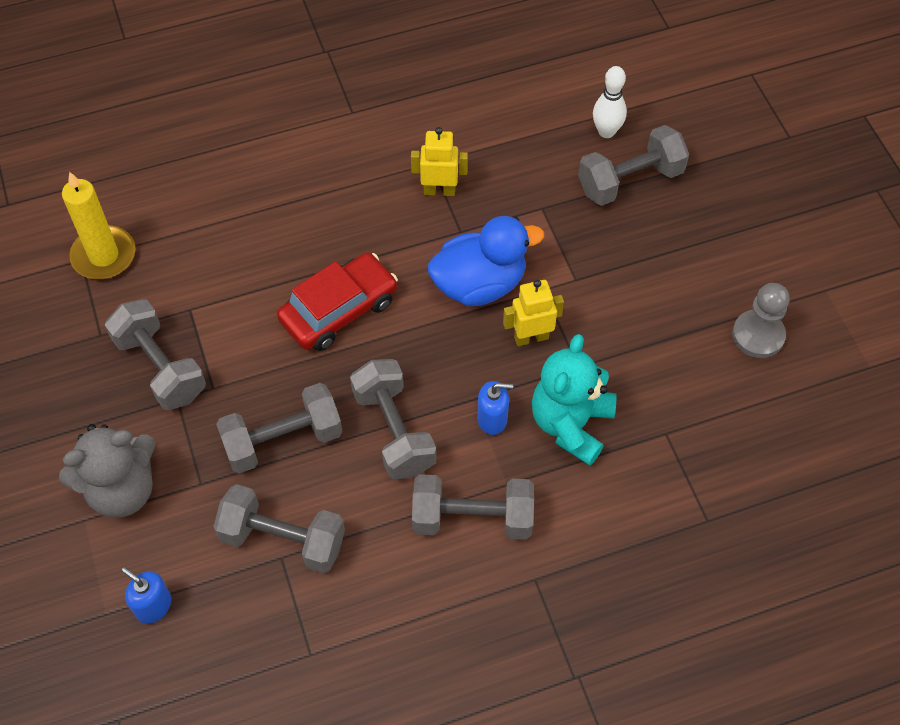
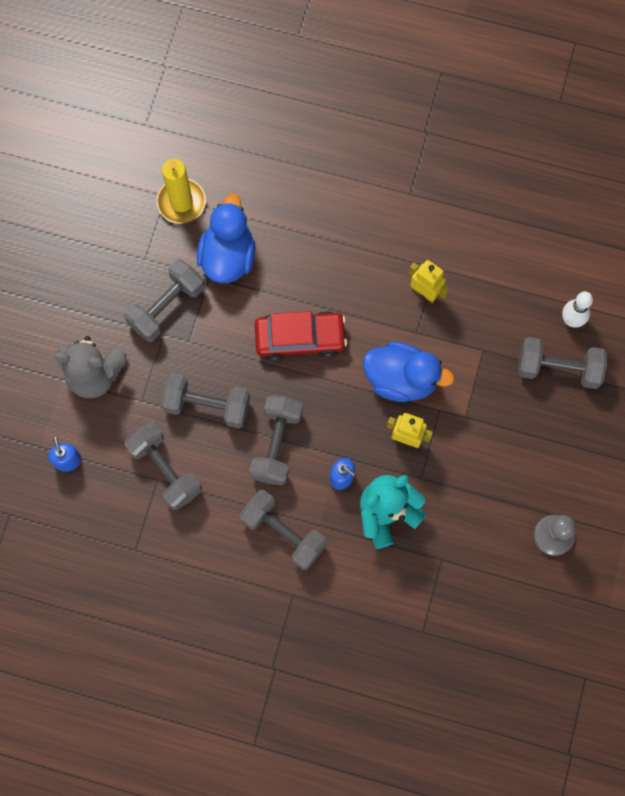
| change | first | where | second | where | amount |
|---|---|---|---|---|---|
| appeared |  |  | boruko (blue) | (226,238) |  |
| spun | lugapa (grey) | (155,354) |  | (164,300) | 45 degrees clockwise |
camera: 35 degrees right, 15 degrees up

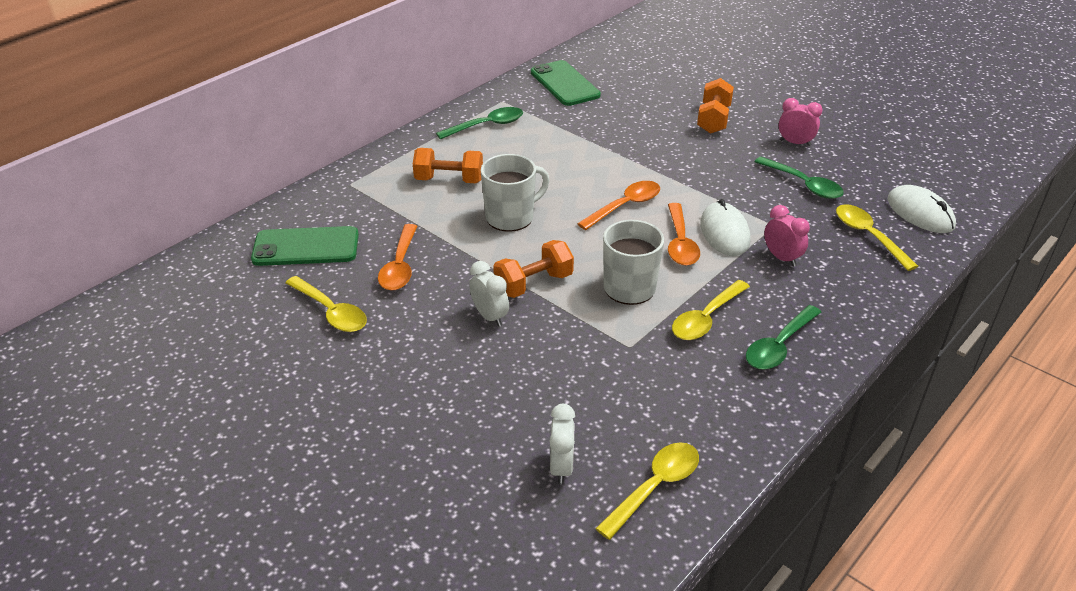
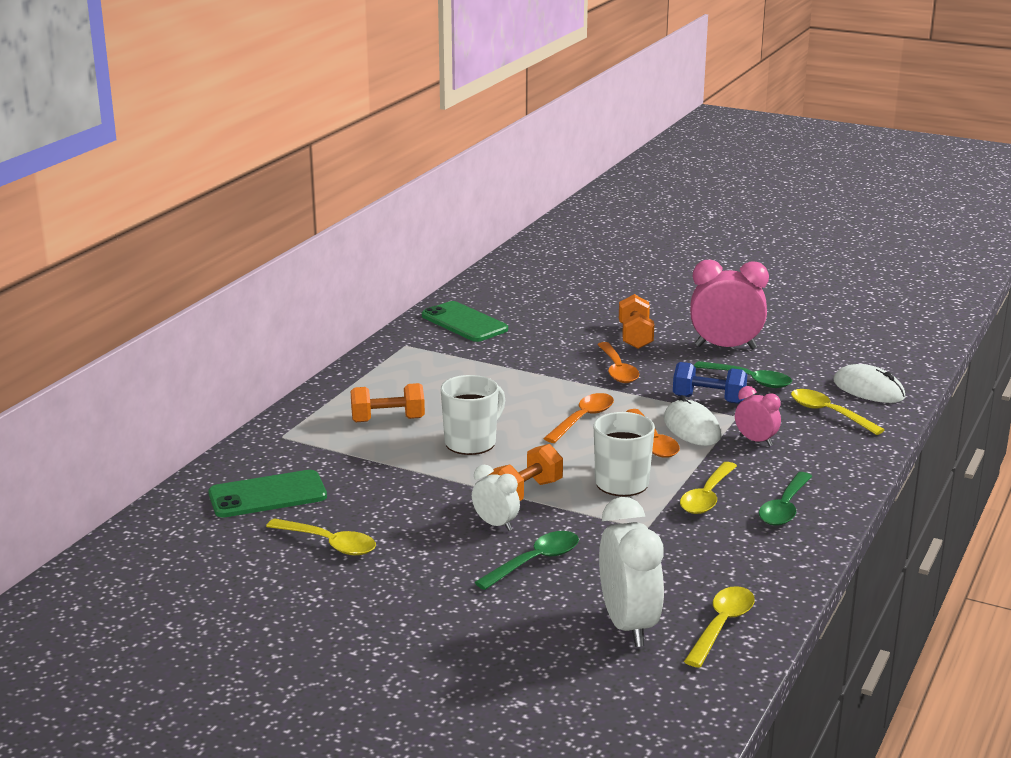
| change | first | where | second | where | amount |
|---|---|---|---|---|---|
| appeared |  |  | lugapa (blue) | (710,383) |  |
| relocated | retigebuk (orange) | (397,257) |  | (618,362) |  |
| relocated | retigebuk (green) | (479,123) |  | (526,560) |  |
| size | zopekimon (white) | (562,444) |  | (631,572) | x1.85 |
| size | zopekimon (pink) | (801,122) |  | (729,304) | x1.85 |
camera: 15 degrees left, 15 degrees down

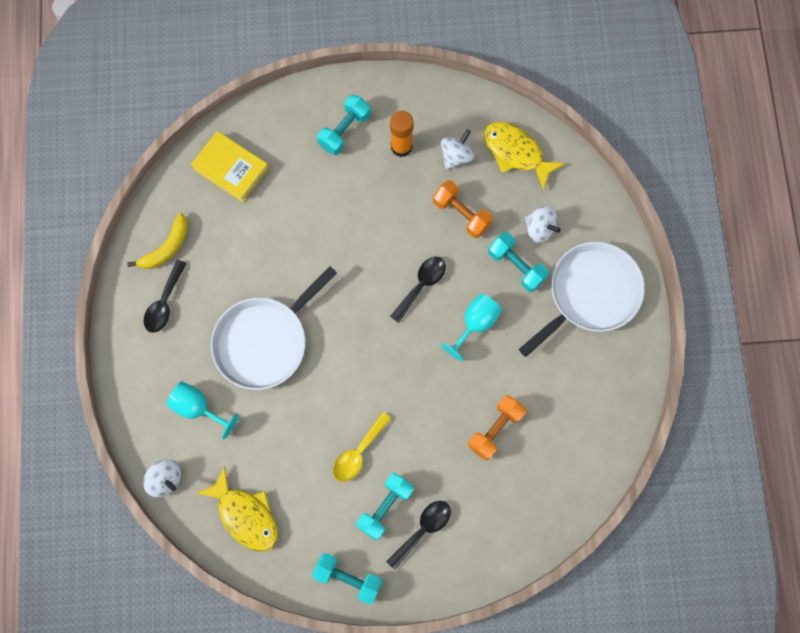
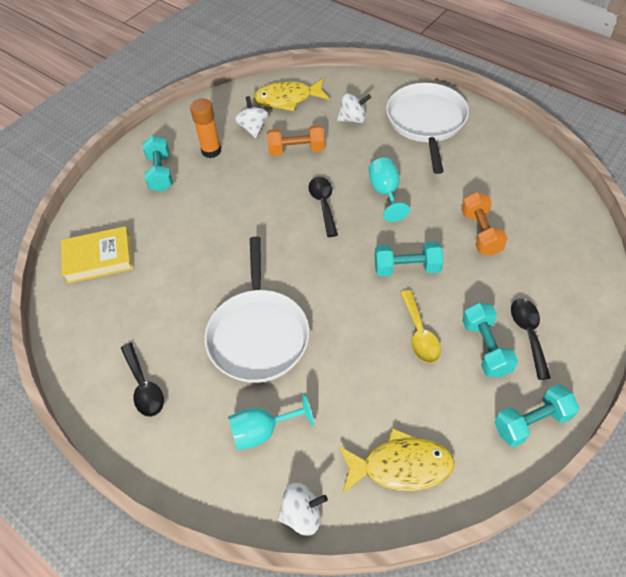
| change | first | where | second | where | amount |
|---|---|---|---|---|---|
| missing | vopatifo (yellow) | (157,240) |  |  |  |
| relocated | lugapa (turquoise) | (518,262) |  | (409,259) |  |
camera: 45 degrees left, 20 degrees down

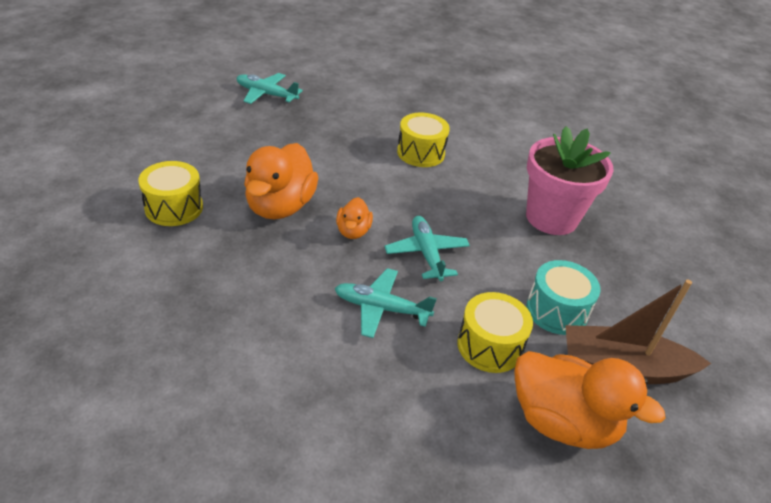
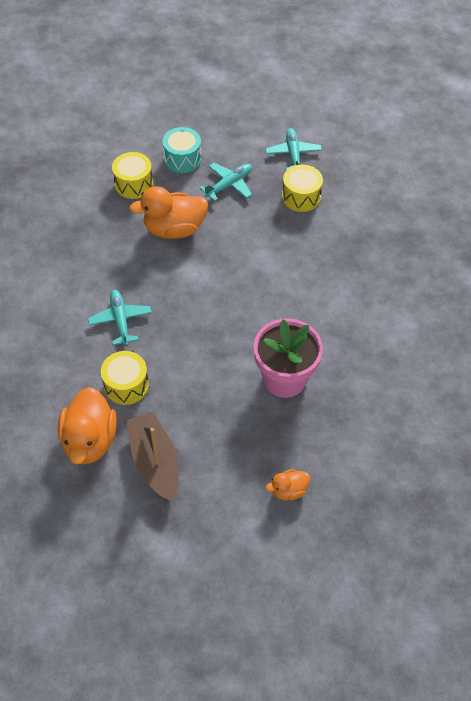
| change | first | where | second | where | amount |
|---|---|---|---|---|---|
| relocated | boruko (orange) | (354,218) |  | (288,484) |  |
| relocated | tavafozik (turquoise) | (427,248) |  | (226,182) |  |
| relocated | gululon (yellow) | (423,140) |  | (302,188) |  |
| relocated | gululon (turquoise) | (563,297) |  | (182,150) |  |
camera: 65 degrees right, 15 degrees up

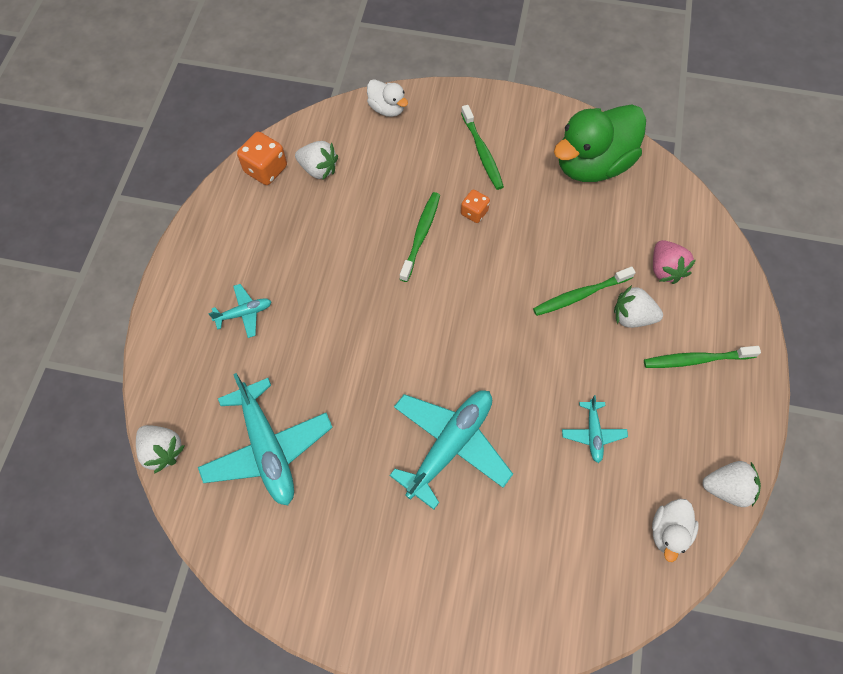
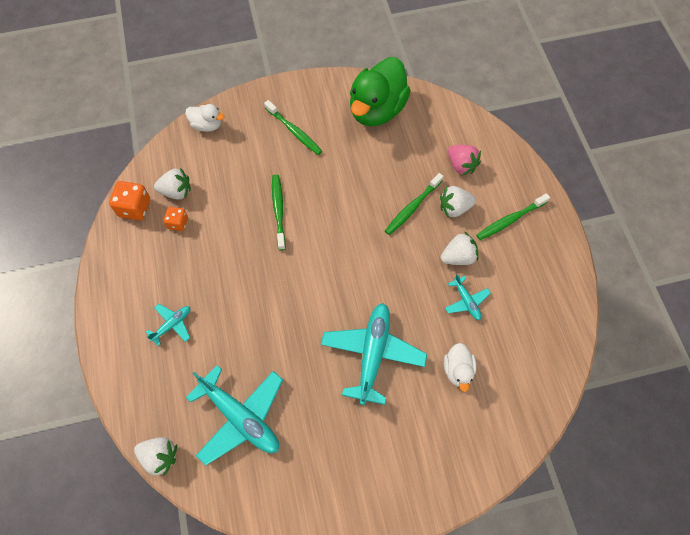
| change | first | where | second | where | amount |
|---|---|---|---|---|---|
| relocated | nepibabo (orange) | (475,206) |  | (176,219) |  |
| relocated | boruko (white) | (675,530) |  | (460,367) |  |
| relocated | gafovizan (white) | (731,484) |  | (460,248) |  |
camera: 25 degrees left, 0 degrees up

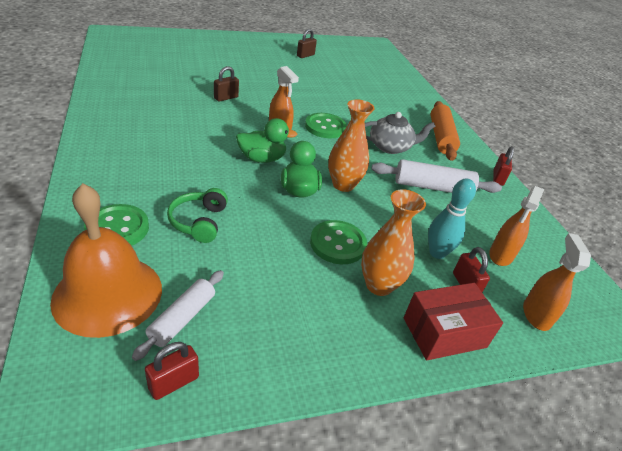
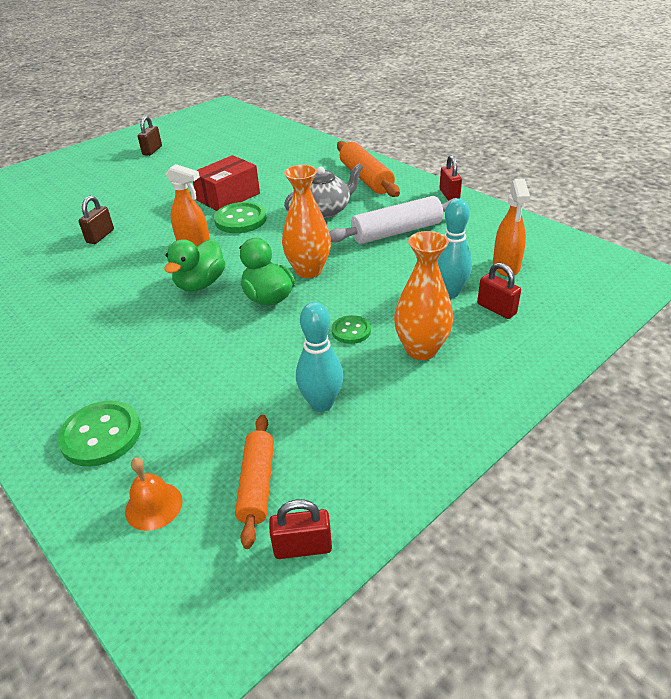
| change | first | where | second | where | amount |
|---|---|---|---|---|---|
| missing | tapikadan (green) | (197,215) |  |  |  |
| missing | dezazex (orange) | (557,282) |  |  |  |
| appeared |  |  | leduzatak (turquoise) | (319,357) |  |
| relocated | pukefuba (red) | (453,321) |  | (226,183) |  |
| colour | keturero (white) | (178,315) | keturero (orange) | (254,482) |  |
| spun | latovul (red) | (172,371) |  | (300,529) | 60 degrees clockwise |
| spun | boruko (green) | (266,140) |  | (194,265) | 150 degrees clockwise |
| size | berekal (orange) | (106,260) |  | (154,494) | x0.43 |
| size | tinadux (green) | (338,242) |  | (351,329) | x0.59 |
camera: 20 degrees left, 0 degrees up

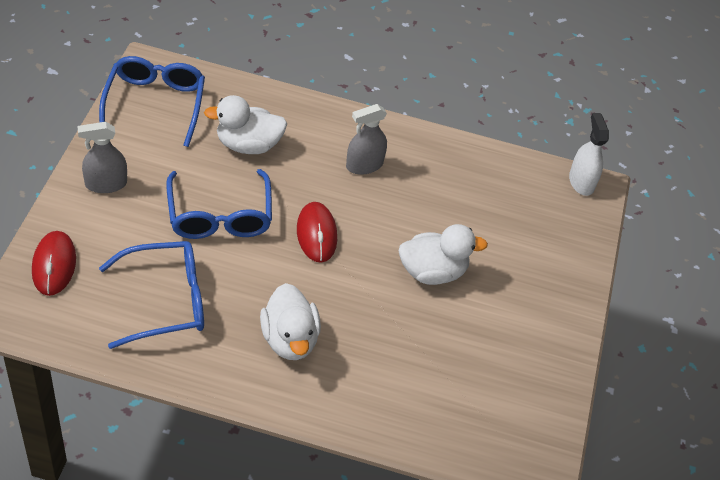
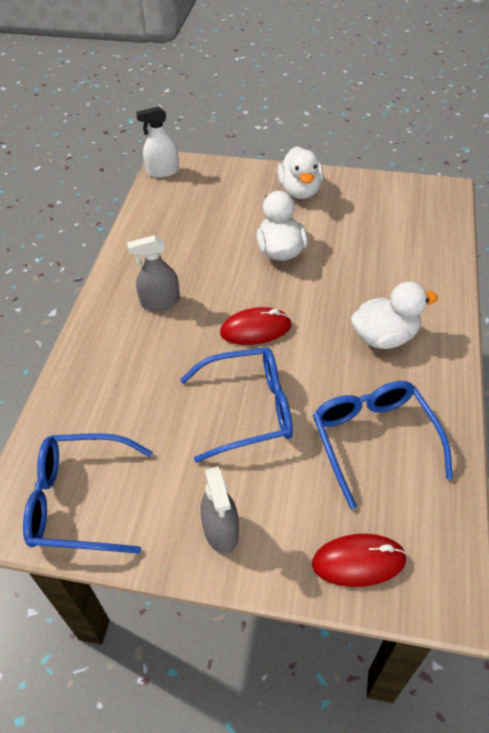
| change | first | where | second | where | amount |
|---|---|---|---|---|---|
| relocated | boruko (white) | (245,124) |  | (300,172) |  |
| spun | dezazex (grey) | (366,139) |  | (153,273) | 105 degrees clockwise |
camera: 85 degrees left, 0 degrees up

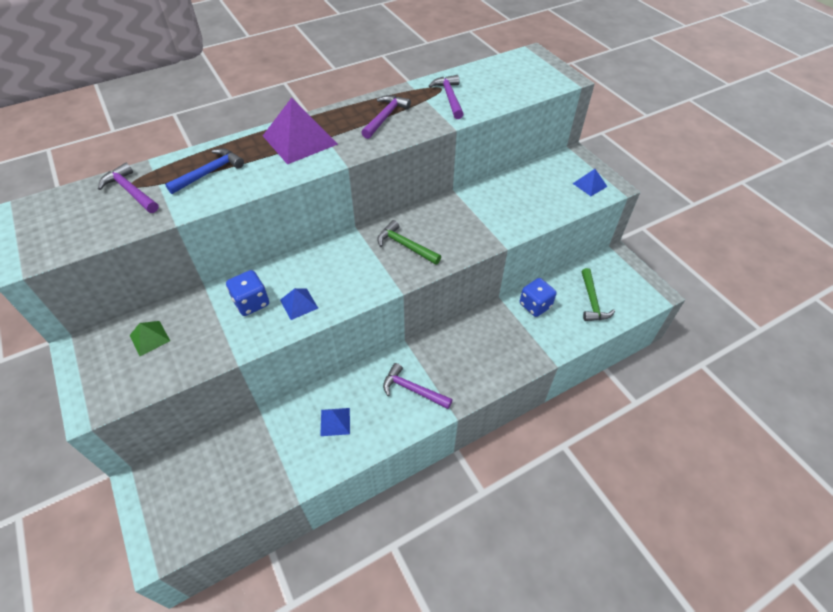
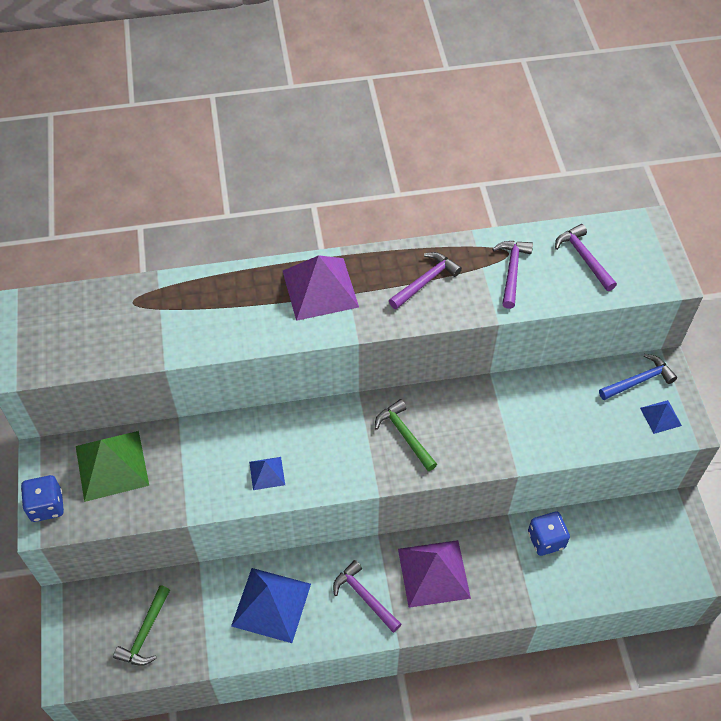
| change | first | where | second | where | amount |
|---|---|---|---|---|---|
| appeared |  |  | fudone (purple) | (434,574) |  |
| relocated | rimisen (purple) | (128,188) |  | (586,257) |  |
| relocated | rimisen (blue) | (204,171) |  | (638,377) |  |
| relocated | nepibabo (blue) | (247,293) |  | (42,498) |  |
| relocated | rimisen (green) | (598,294) |  | (141,625) |  |
| size | fudone (green) | (150,338) |  | (112,466) | x2.00 |
| size | fudone (blue) | (335,422) |  | (271,605) | x2.00 |
camera: 20 degrees right, 5 degrees up

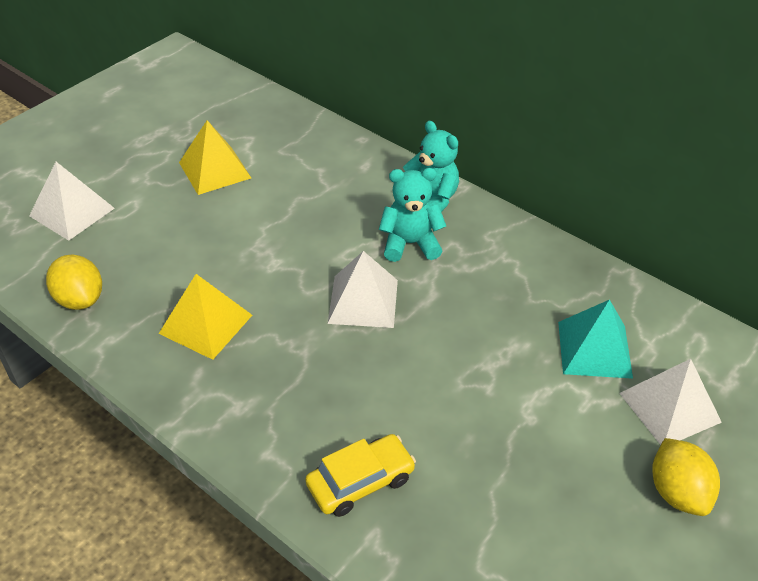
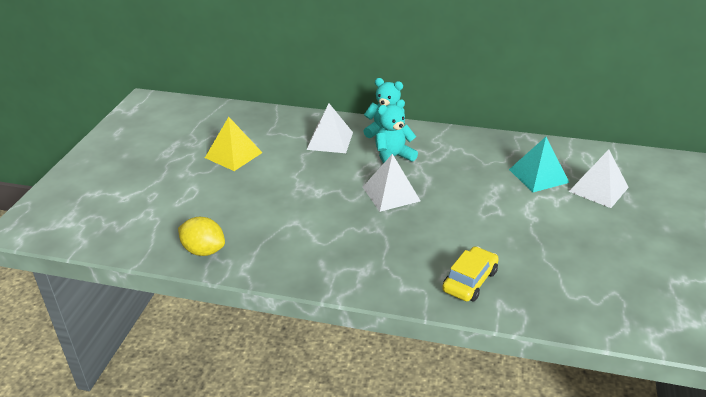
| change | first | where | second | where | amount |
|---|---|---|---|---|---|
| missing | fudone (yellow) | (205,317) |  |  |  |
| missing | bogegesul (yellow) | (686,477) |  |  |  |
| relocated | fudone (white) | (72,201) |  | (329,128) |  |
camera: 25 degrees left, 10 degrees down

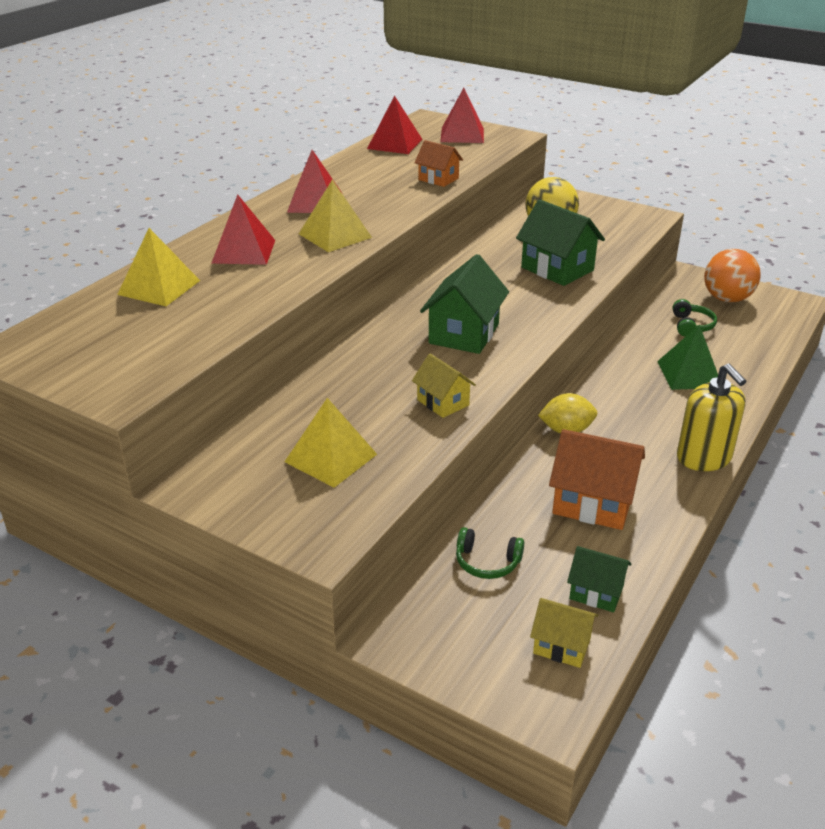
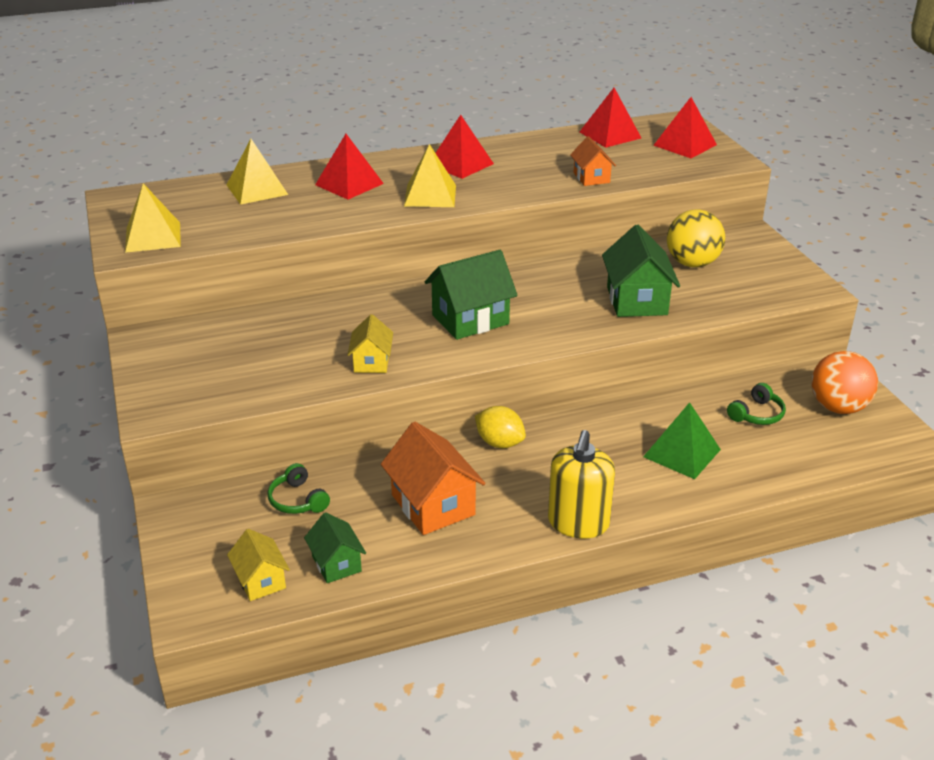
| change | first | where | second | where | amount |
|---|---|---|---|---|---|
| relocated | fudone (yellow) | (331,443) |  | (153,218) |  |
camera: 40 degrees right, 0 degrees up

